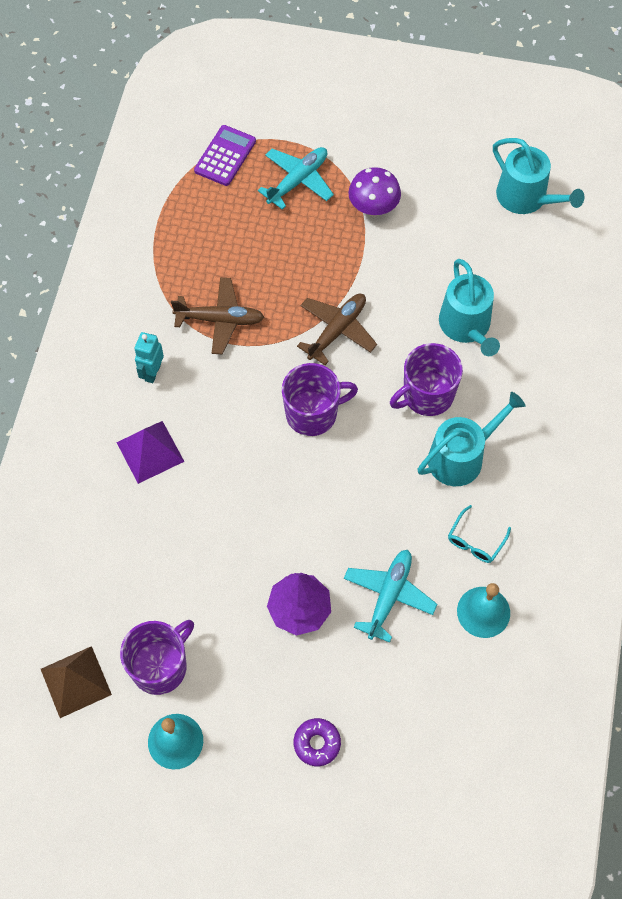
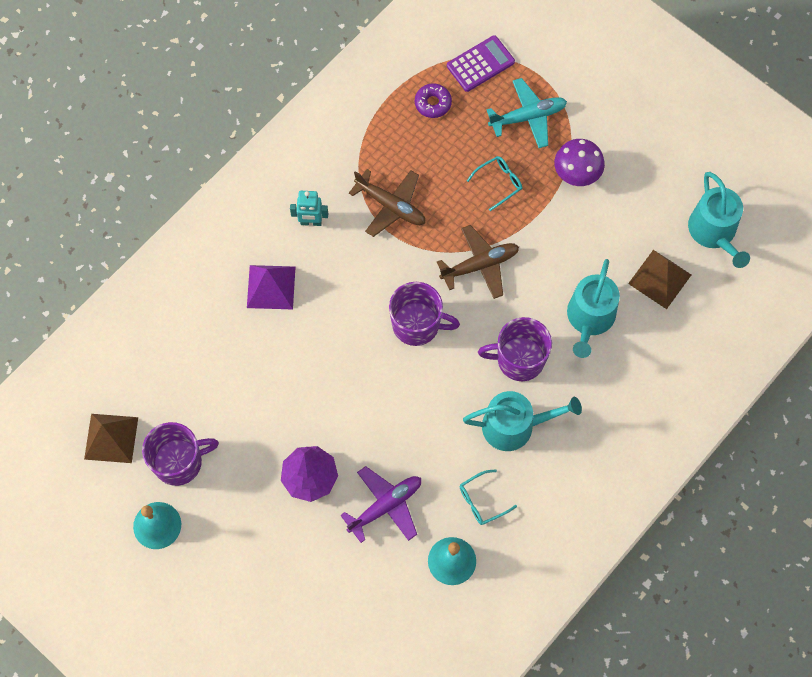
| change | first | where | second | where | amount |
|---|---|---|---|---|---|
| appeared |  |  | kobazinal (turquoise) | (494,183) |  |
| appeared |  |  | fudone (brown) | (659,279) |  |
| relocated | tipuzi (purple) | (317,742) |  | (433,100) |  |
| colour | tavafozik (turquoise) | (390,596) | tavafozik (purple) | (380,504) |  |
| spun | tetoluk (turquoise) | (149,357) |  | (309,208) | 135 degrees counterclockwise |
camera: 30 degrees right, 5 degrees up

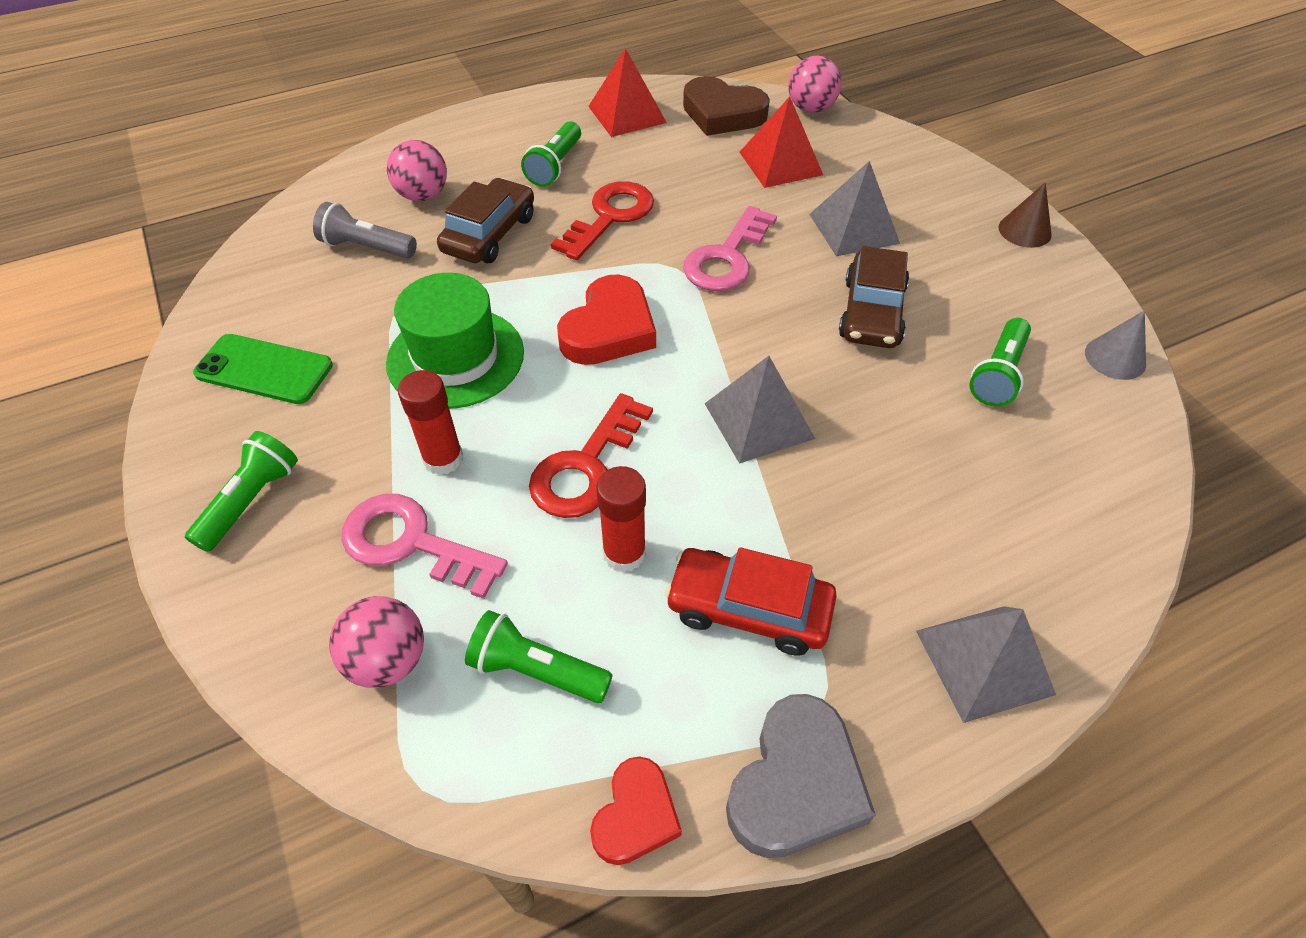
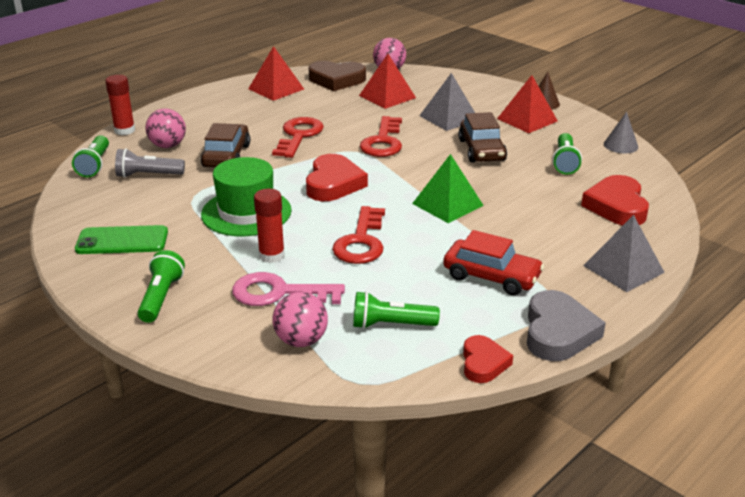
| change | first | where | second | where | amount |
|---|---|---|---|---|---|
| appeared |  |  | fudone (red) | (527,104) |  |
| appeared |  |  | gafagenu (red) | (615,200) |  |
| relocated | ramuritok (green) | (551,154) |  | (90,156) |  |
| relocated | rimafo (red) | (621,519) |  | (120,105) |  |
| colour | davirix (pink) | (730,248) | davirix (red) | (381,136) |  |
| colour | fudone (grey) | (760,410) | fudone (green) | (448,188) |  |
| spun | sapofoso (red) | (751,601) |  | (493,262) | 150 degrees counterclockwise |
camera: 20 degrees left, 20 degrees down

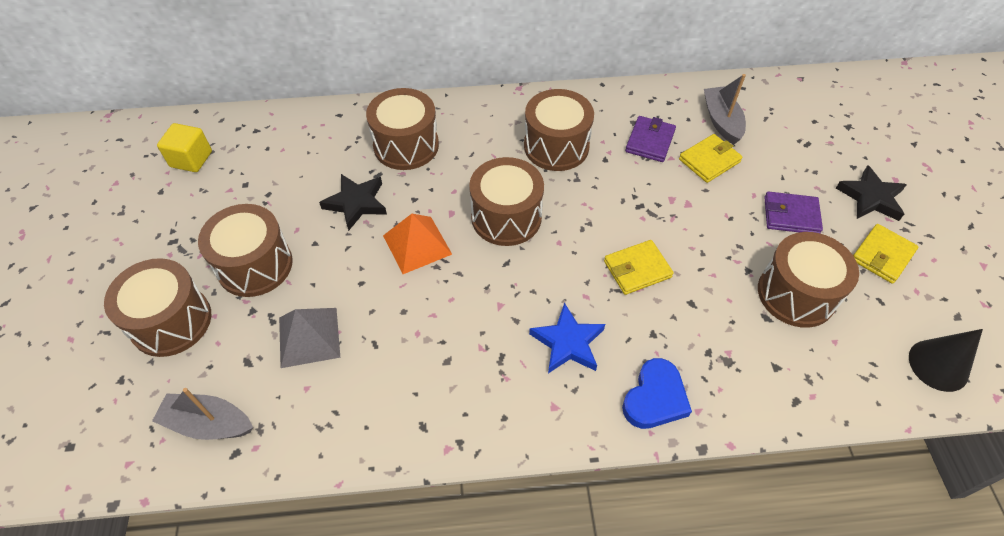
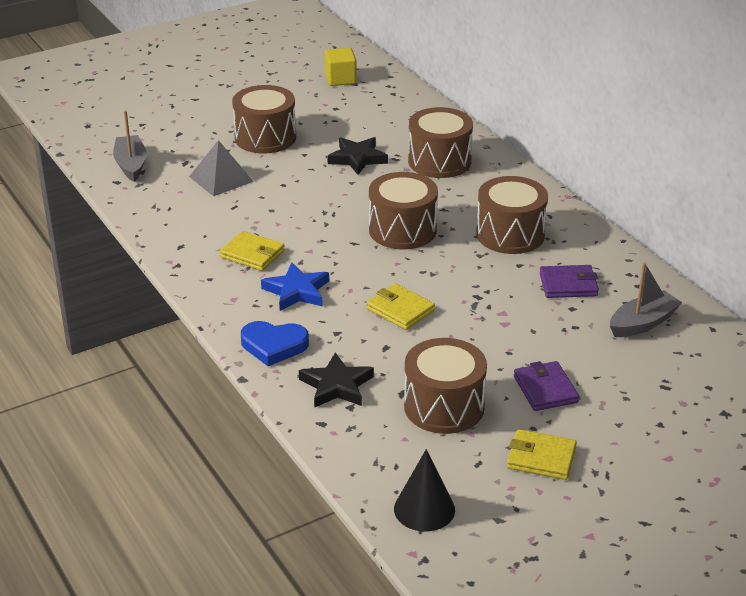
| change | first | where | second | where | amount |
|---|---|---|---|---|---|
| missing | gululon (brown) | (157,307) |  |  |  |
| missing | fudone (orange) | (417,244) |  |  |  |
| relocated | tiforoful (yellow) | (711,158) |  | (252,251) |  |
| relocated | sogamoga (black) | (871,193) |  | (336,380) |  |
camera: 65 degrees right, 20 degrees down

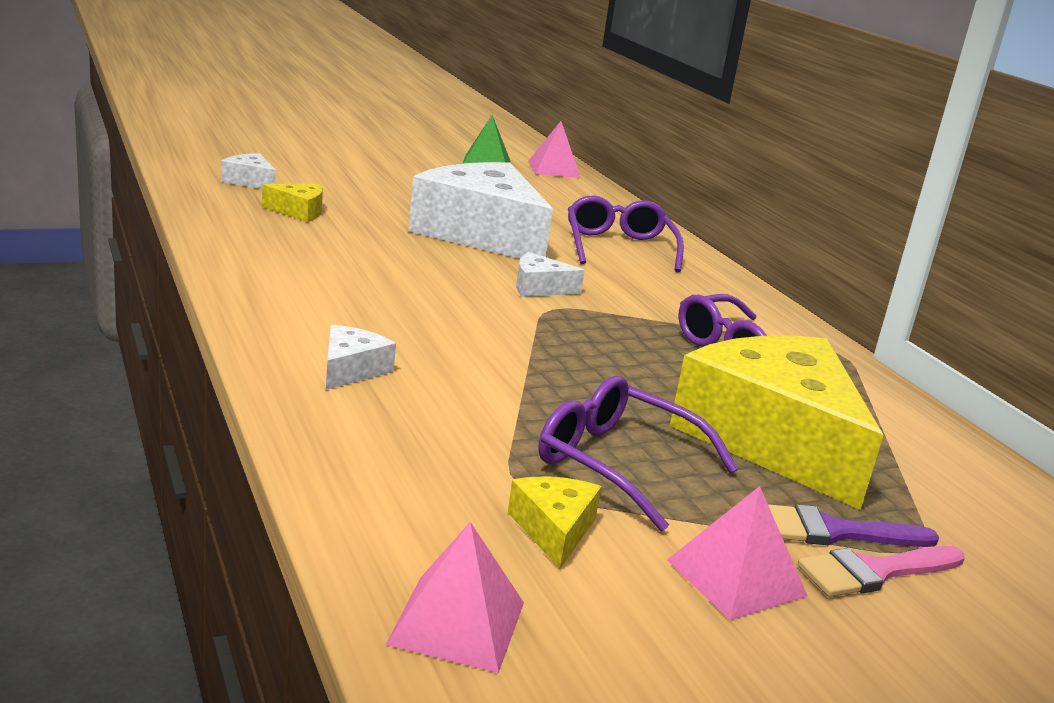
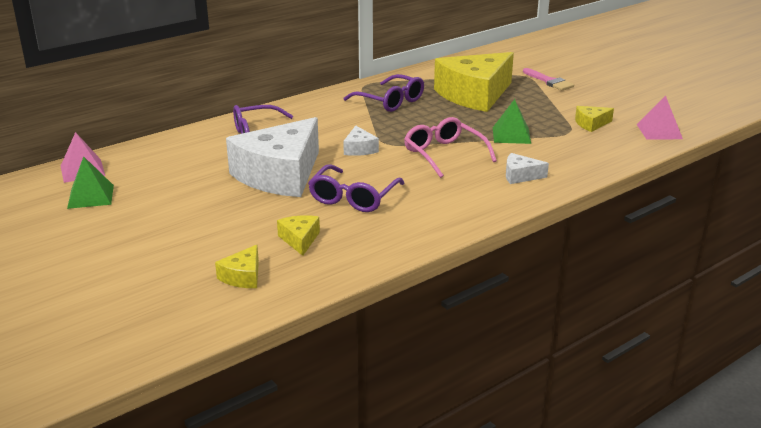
| change | first | where | second | where | amount |
|---|---|---|---|---|---|
| missing | fudone (pink) | (737,553) |  |  |  |
| missing | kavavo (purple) | (853,525) |  |  |  |
| appeared |  |  | kobazinal (pink) | (450,147) |  |
| appeared |  |  | fudone (green) | (512,121) |  |
| relocated | kobazinal (purple) | (638,453) |  | (356,188) |  |
| colour | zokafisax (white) | (248,171) | zokafisax (yellow) | (237,266) |  |
camera: 100 degrees left, 5 degrees up

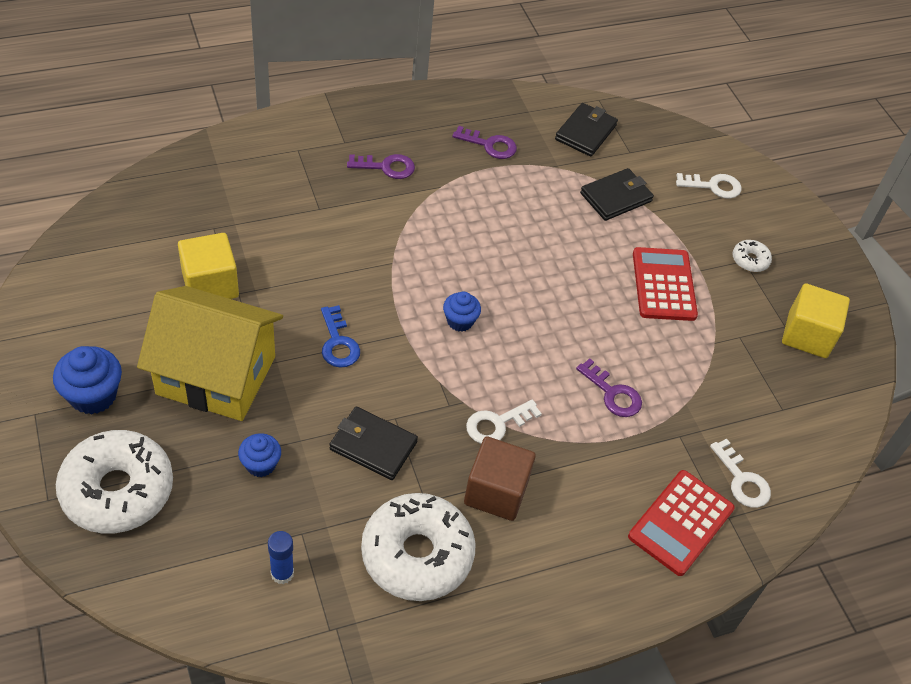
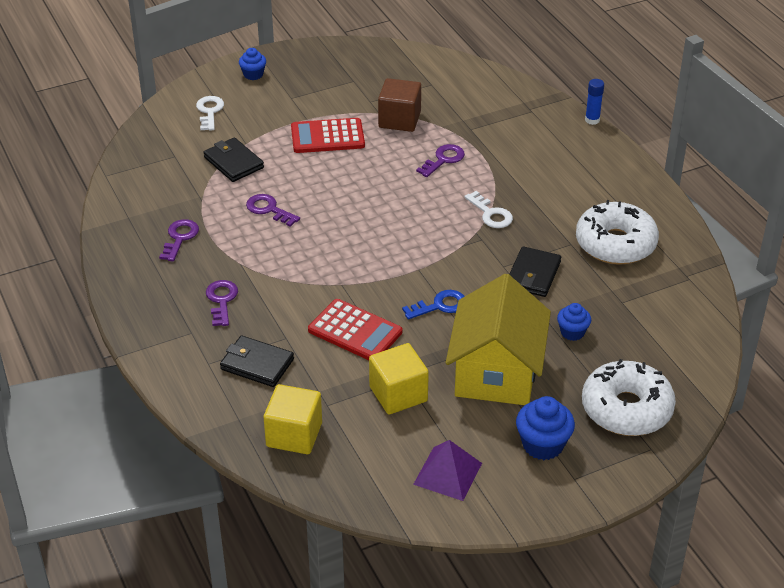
| change | first | where | second | where | amount |
|---|---|---|---|---|---|
| missing | davirix (white) | (740,473) |  |  |  |
| missing | tipuzi (white) | (752,256) |  |  |  |
| appeared |  |  | davirix (purple) | (273,210) |  |
| appeared |  |  | fudone (purple) | (447,470) |  |
| relocated | rimafo (blue) | (281,557) |  | (594,102) |  |
| relocated | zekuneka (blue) | (462,311) |  | (252,64) |  |
| relocated | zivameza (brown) | (500,478) |  | (399,105) |  |
| relocated | tiforoful (black) | (586,129) |  | (257,361) |  |
| relocated | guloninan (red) | (681,523) |  | (355,329) |  |
| relocated | zivameza (yellow) | (816,320) |  | (293,419) |  |
camera: 90 degrees left, 10 degrees down

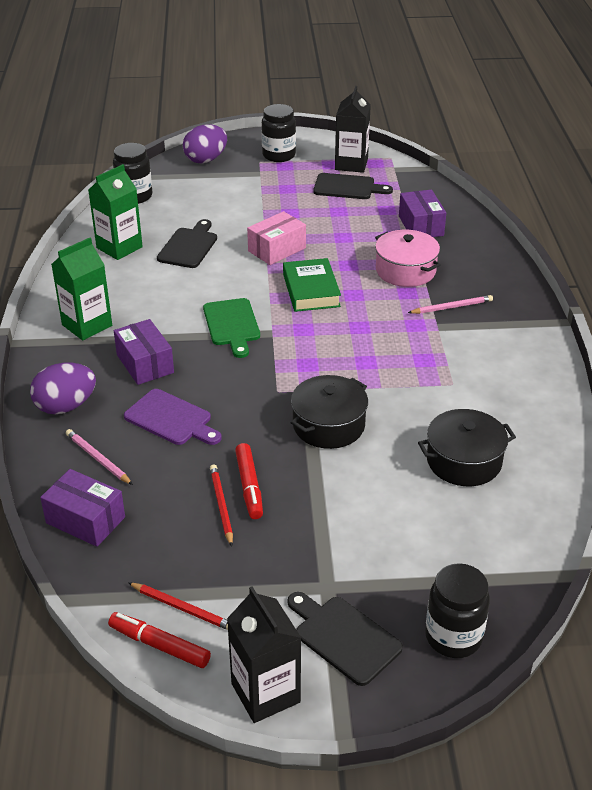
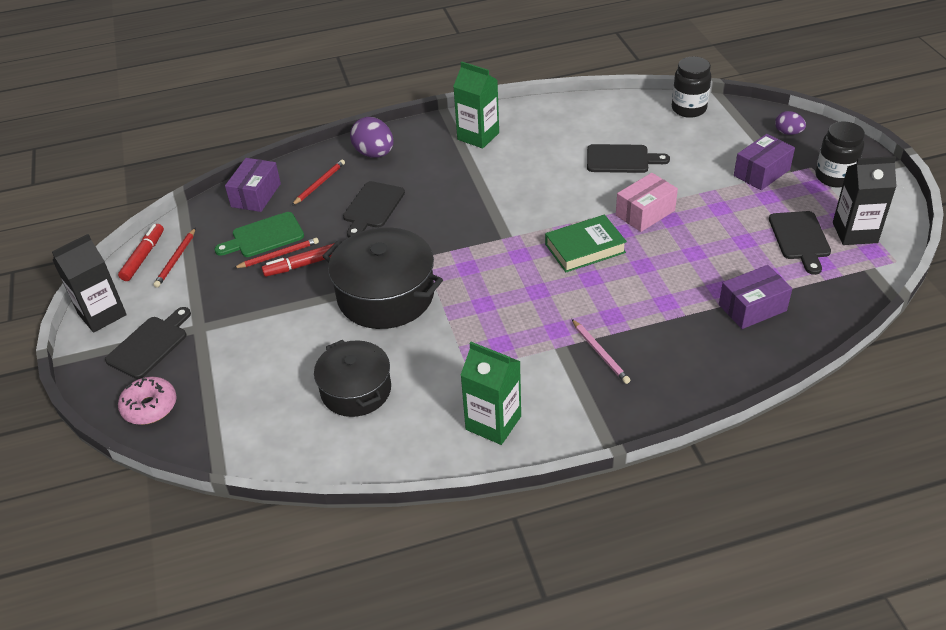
| change | first | where | second | where | amount |
|---|---|---|---|---|---|
| missing | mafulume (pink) | (408,258) |  |  |  |
| relocated | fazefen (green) | (115,212) |  | (491,393) |  |
| relocated | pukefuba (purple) | (144,352) |  | (764,162) |  |
| relocated | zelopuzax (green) | (231,328) |  | (259,234) |  |
| exchanged | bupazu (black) | (457,610) | tipuzi (pink) | (147,401) |  |
| colour | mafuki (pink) | (99,457) | mafuki (red) | (318,182) |  |
| colour | zelopuzax (purple) | (173,417) | zelopuzax (black) | (374,209) |  |
| spun | pukefuba (pink) | (276,238) |  | (647,202) | 75 degrees counterclockwise |
| size | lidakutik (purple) | (205,143) |  | (790,123) | x0.59 |
| size | mafulume (black) | (329,412) |  | (382,278) | x1.50 |
camera: 80 degrees right, 5 degrees up

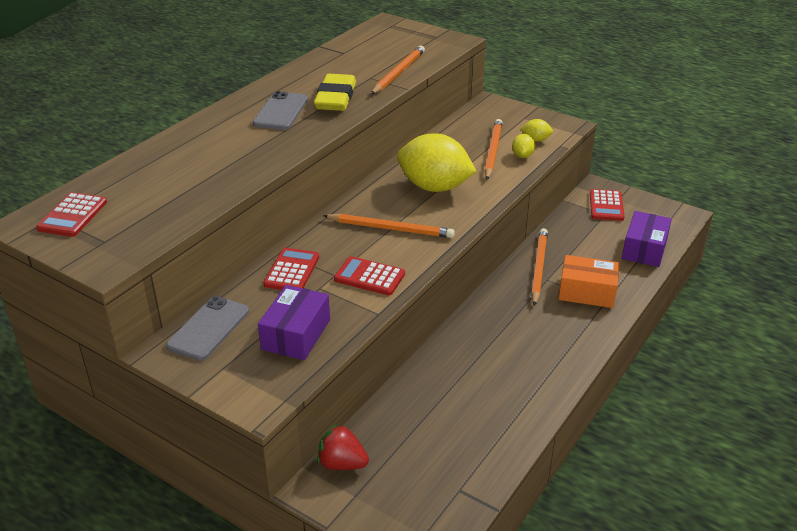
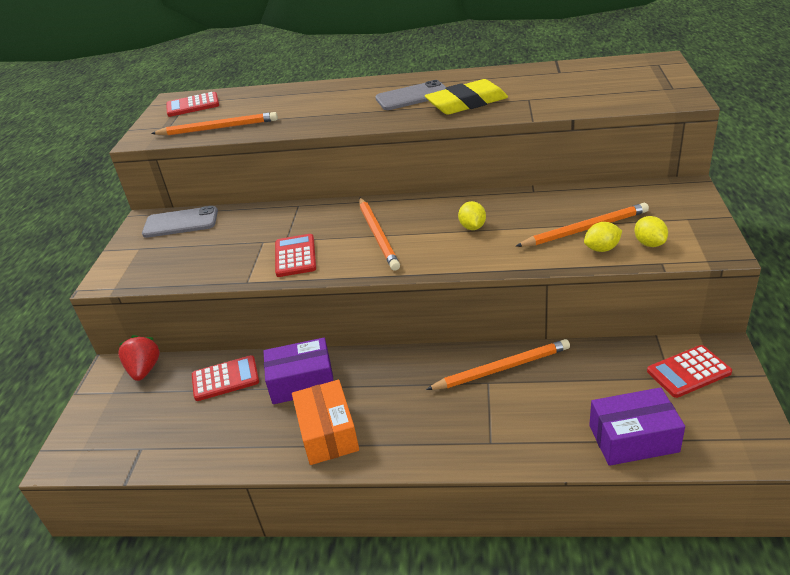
| change | first | where | second | where | amount |
|---|---|---|---|---|---|
| relocated | pukefuba (purple) | (294,322) |  | (298,371) |  |
| relocated | guloninan (red) | (291,269) |  | (225,378) |  |
| relocated | mafuki (orange) | (398,70) |  | (214,124) |  |
| relocated | pukefuba (orange) | (589,281) |  | (325,422) |  |
| size | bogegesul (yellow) | (437,162) |  | (472,215) | x0.43 |
camera: 65 degrees right, 0 degrees up

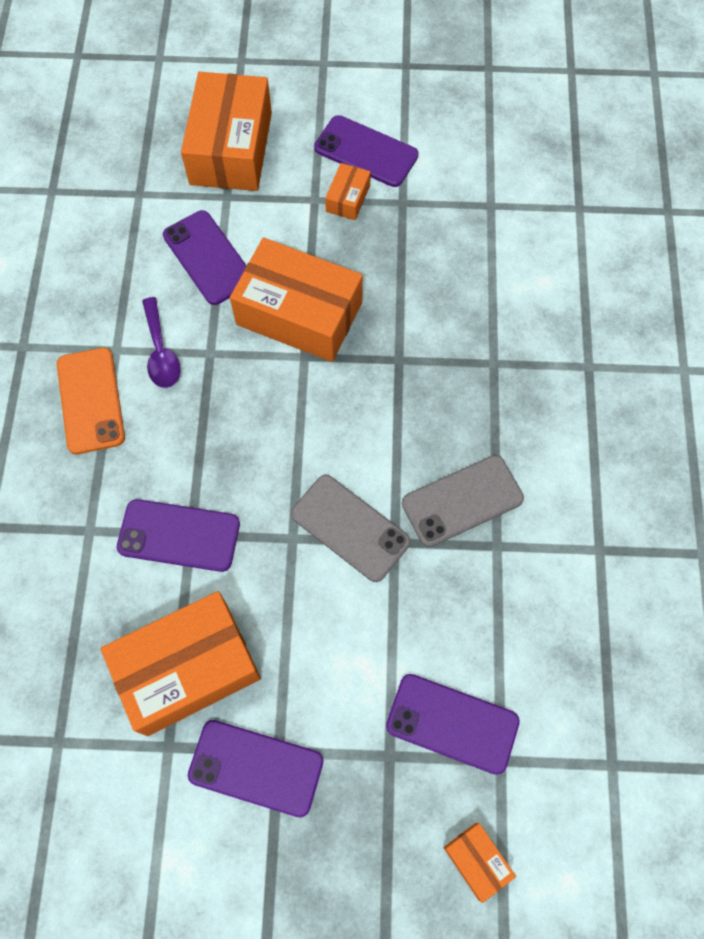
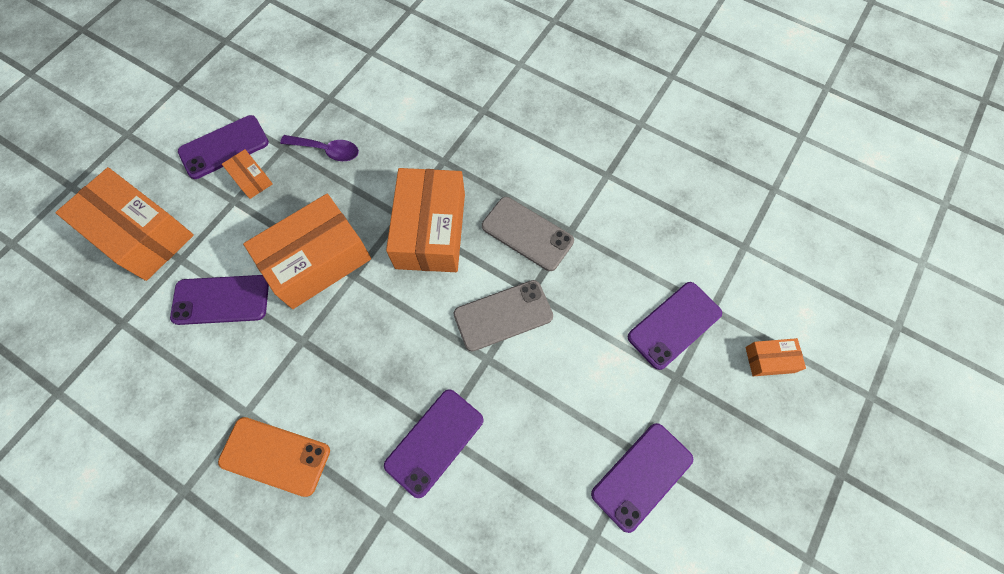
| change | first | where | second | where | amount |
|---|---|---|---|---|---|
| relocated | pukefuba (orange) | (180,663) |  | (425,220) |  |
| relocated | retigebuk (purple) | (161,342) |  | (319,148) |  |
| spun | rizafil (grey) | (463,501) |  | (528,234) | 60 degrees counterclockwise |
camera: 60 degrees left, 0 degrees up

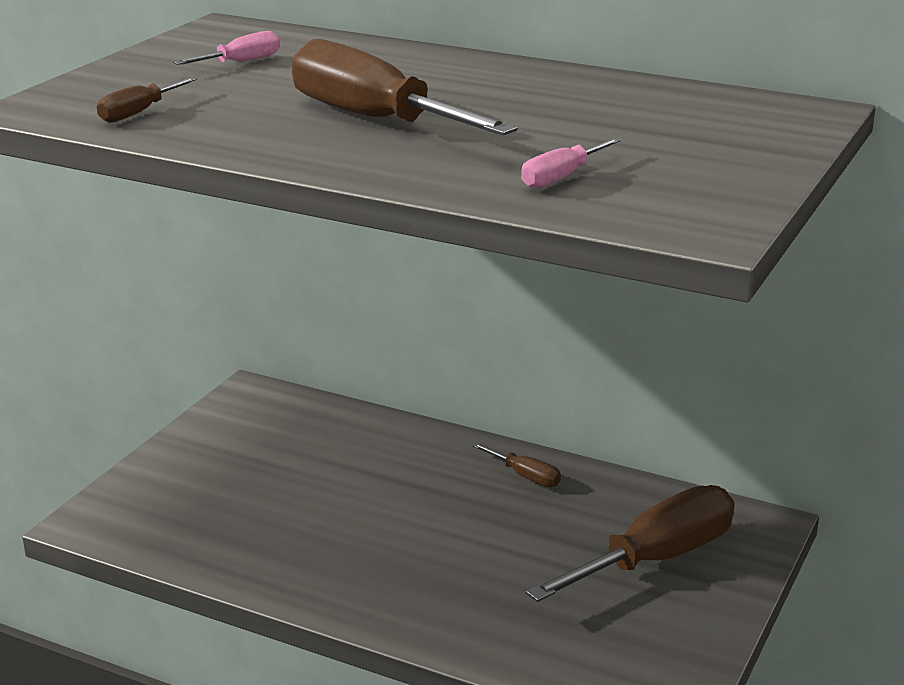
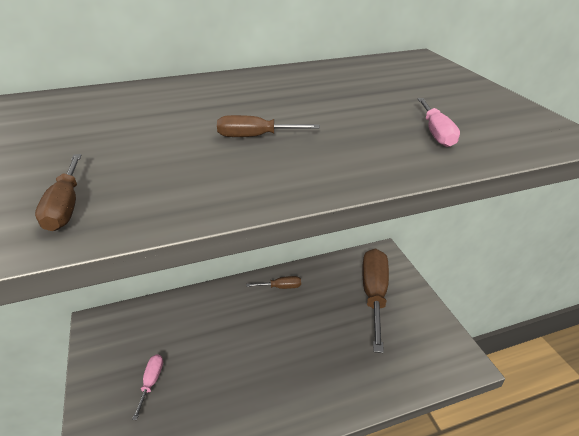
| change | first | where | second | where | amount |
|---|---|---|---|---|---|
| relocated | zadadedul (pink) | (227,48) |  | (147,387) |  |
| size | zadadedul (brown) | (404,87) |  | (268,126) | x0.45 |
camera: 45 degrees left, 10 degrees up

